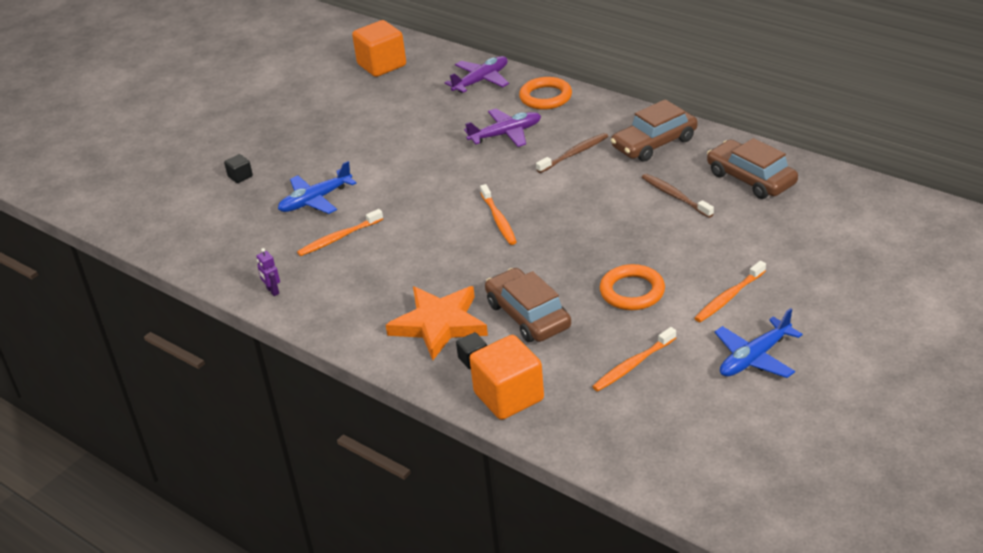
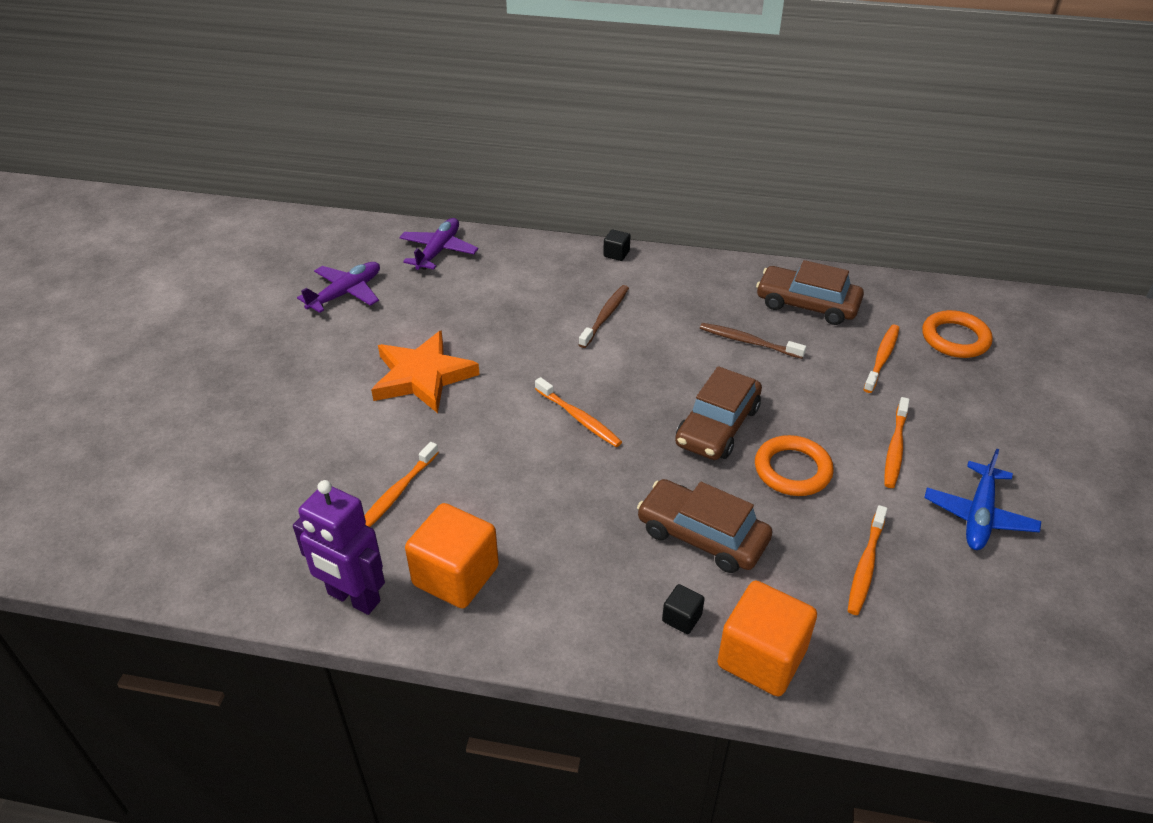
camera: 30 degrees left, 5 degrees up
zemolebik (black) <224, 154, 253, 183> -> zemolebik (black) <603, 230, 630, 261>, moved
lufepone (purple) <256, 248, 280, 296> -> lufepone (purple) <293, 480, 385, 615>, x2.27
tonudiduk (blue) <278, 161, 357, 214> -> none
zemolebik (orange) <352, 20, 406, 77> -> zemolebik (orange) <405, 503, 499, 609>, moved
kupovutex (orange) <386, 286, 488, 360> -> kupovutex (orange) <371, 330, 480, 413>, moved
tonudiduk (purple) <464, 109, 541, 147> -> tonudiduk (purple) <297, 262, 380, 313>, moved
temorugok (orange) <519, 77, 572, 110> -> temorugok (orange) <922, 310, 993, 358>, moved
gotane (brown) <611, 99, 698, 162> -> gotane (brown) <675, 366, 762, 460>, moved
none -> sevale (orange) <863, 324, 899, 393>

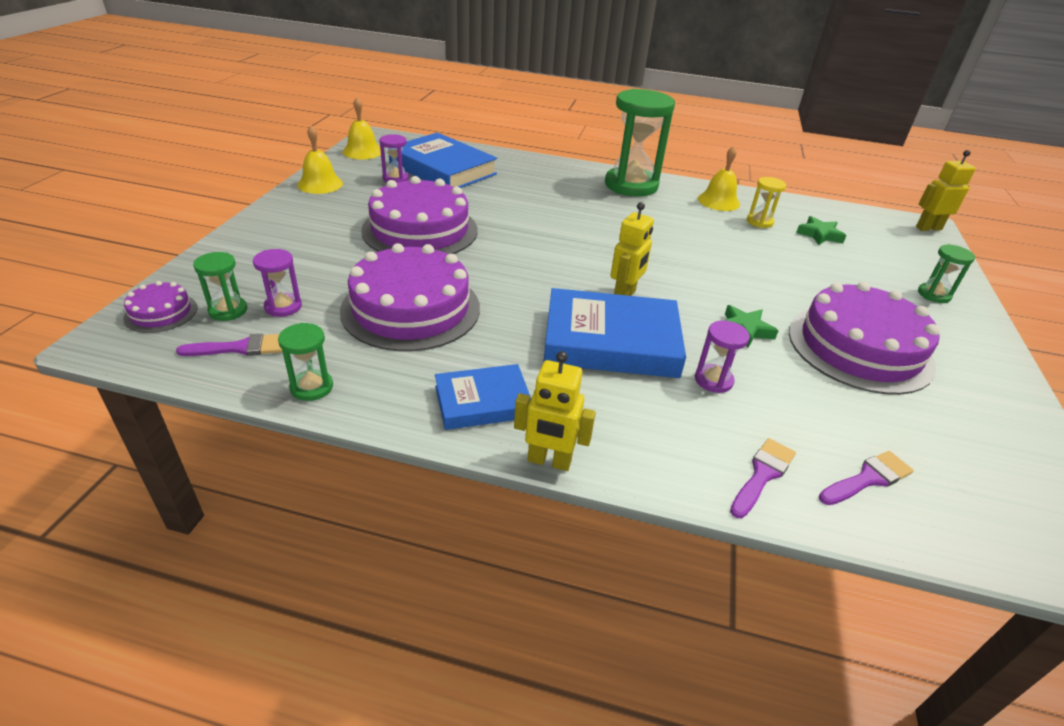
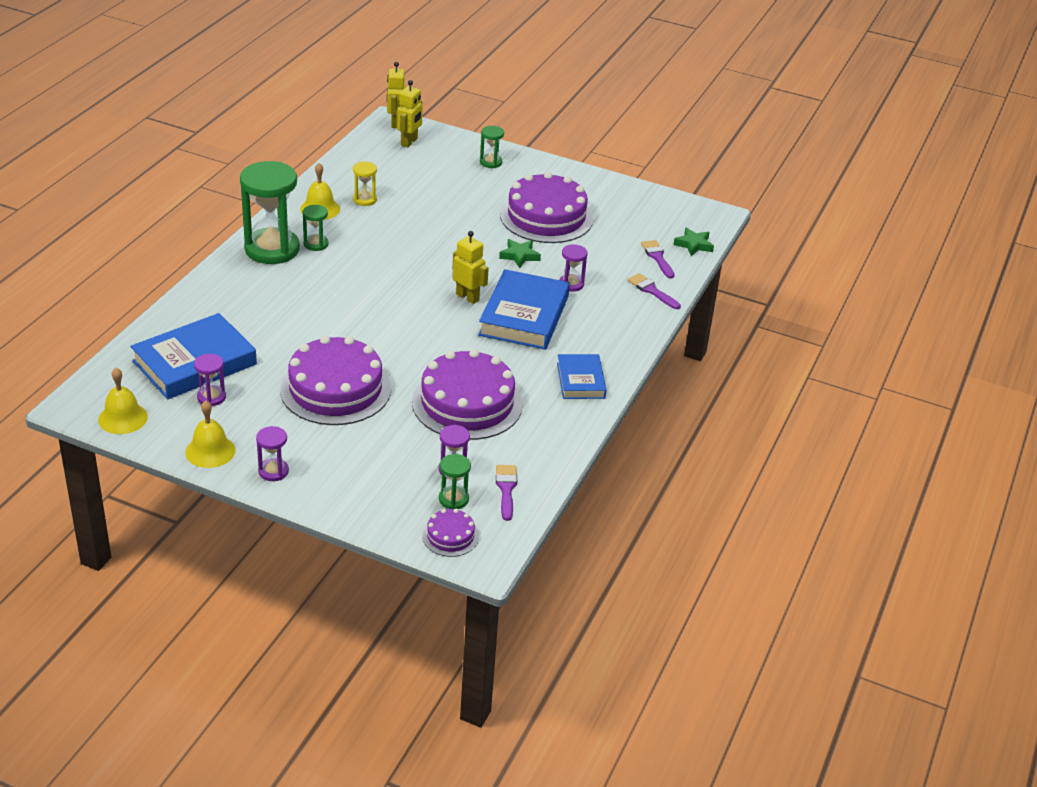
camera: 80 degrees left, 0 degrees up
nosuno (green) <278, 323, 333, 401> -> nosuno (green) <302, 205, 329, 251>, moved
lufepone (yellow) <514, 351, 596, 471> -> lufepone (yellow) <397, 80, 423, 147>, moved
kupovutex (green) <796, 216, 847, 245> -> kupovutex (green) <673, 228, 714, 256>, moved
none -> nosuno (purple) <256, 426, 289, 481>

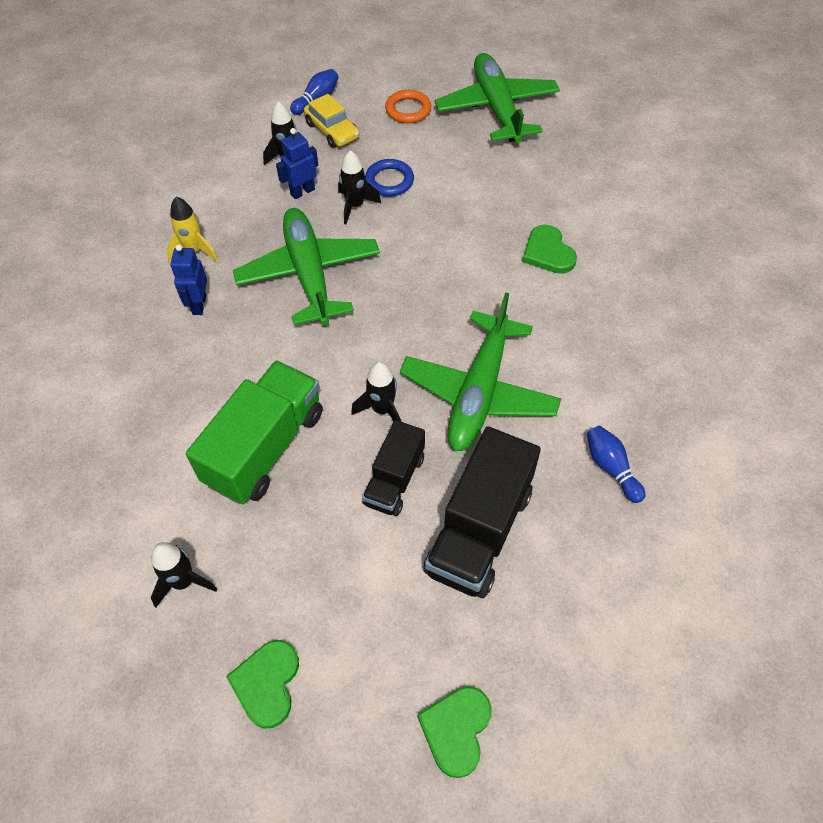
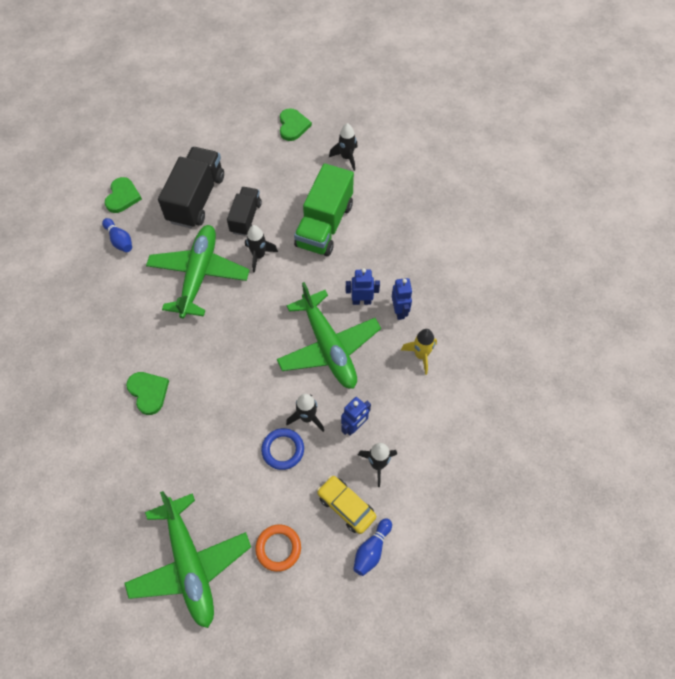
camera: 170 degrees right, 5 degrees up
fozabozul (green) <417, 686, 492, 778> -> fozabozul (green) <105, 177, 142, 213>, moved
none -> lufepone (blue) <346, 268, 380, 305>

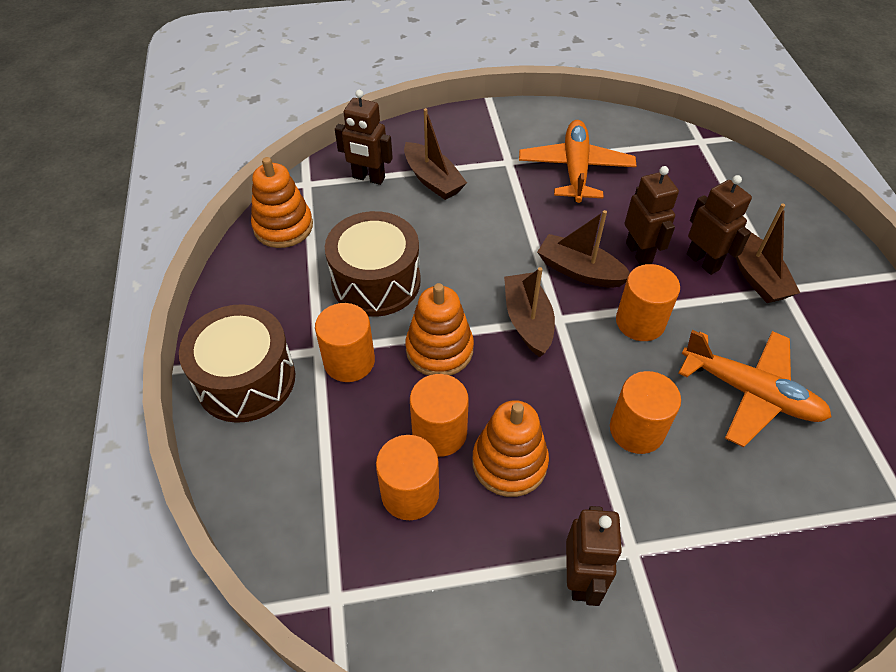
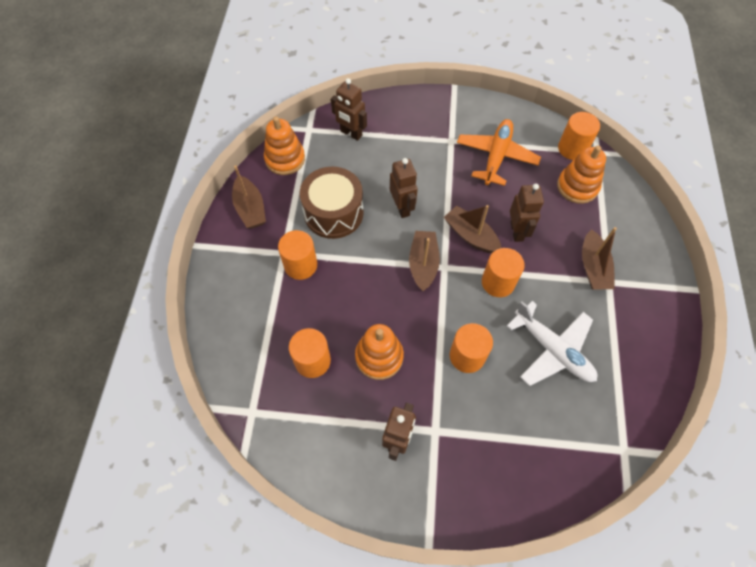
camera: 15 degrees right, 10 degrees up
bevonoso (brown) <179, 304, 295, 423> -> none
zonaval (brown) <404, 108, 467, 200> -> zonaval (brown) <232, 165, 266, 229>, moved
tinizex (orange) <405, 283, 474, 376> -> tinizex (orange) <557, 146, 606, 204>, moved
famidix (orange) <410, 374, 469, 457> -> famidix (orange) <558, 112, 600, 160>, moved
tonudiduk (orange) <679, 330, 832, 447> -> tonudiduk (white) <507, 301, 597, 386>
lufepone (brown) <687, 175, 752, 275> -> lufepone (brown) <390, 158, 418, 218>, moved

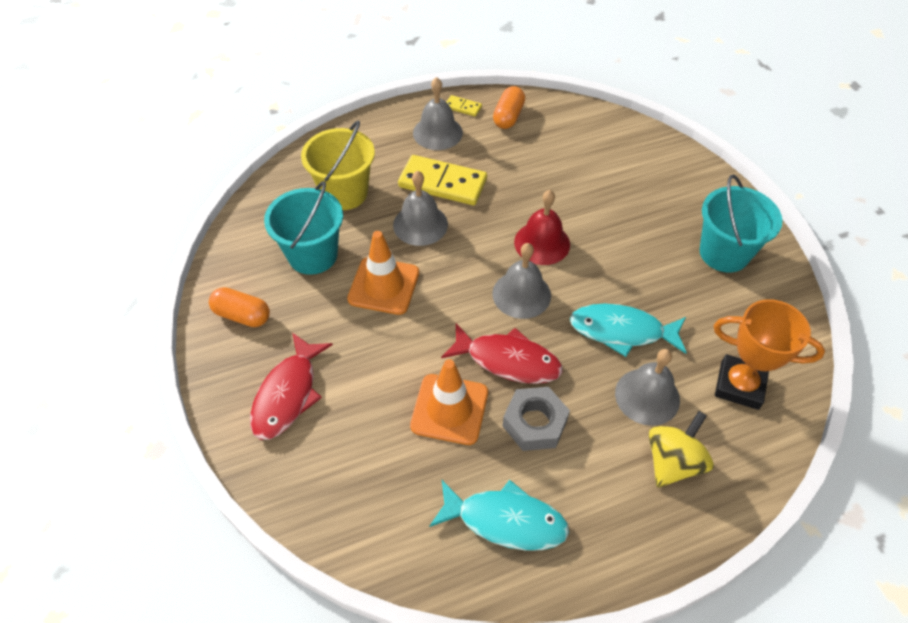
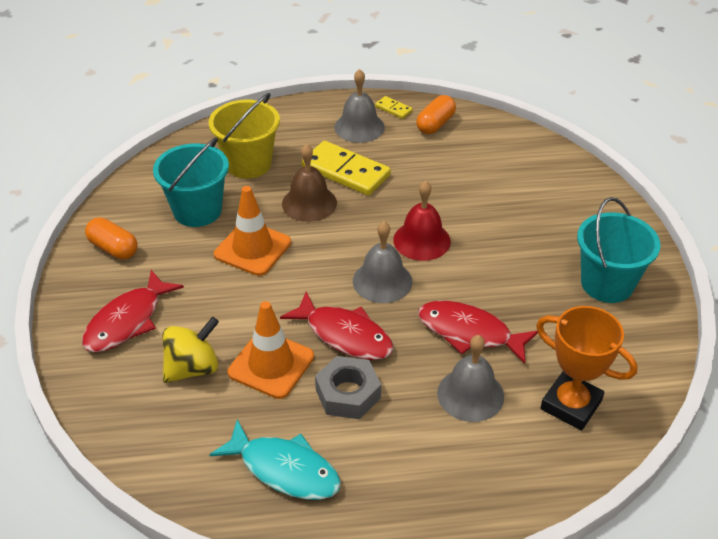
camera: 15 degrees right, 10 degrees down
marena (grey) <393, 171, 448, 246> -> marena (brown) <282, 144, 337, 222>
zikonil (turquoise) <570, 304, 687, 357> -> zikonil (red) <418, 301, 538, 364>
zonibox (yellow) <649, 411, 714, 487> -> zonibox (yellow) <162, 317, 219, 383>, moved

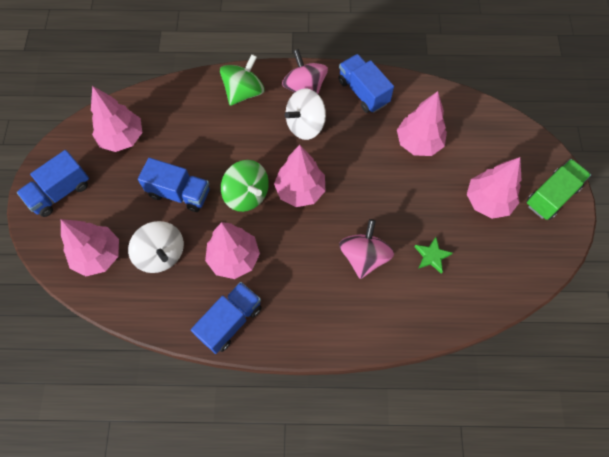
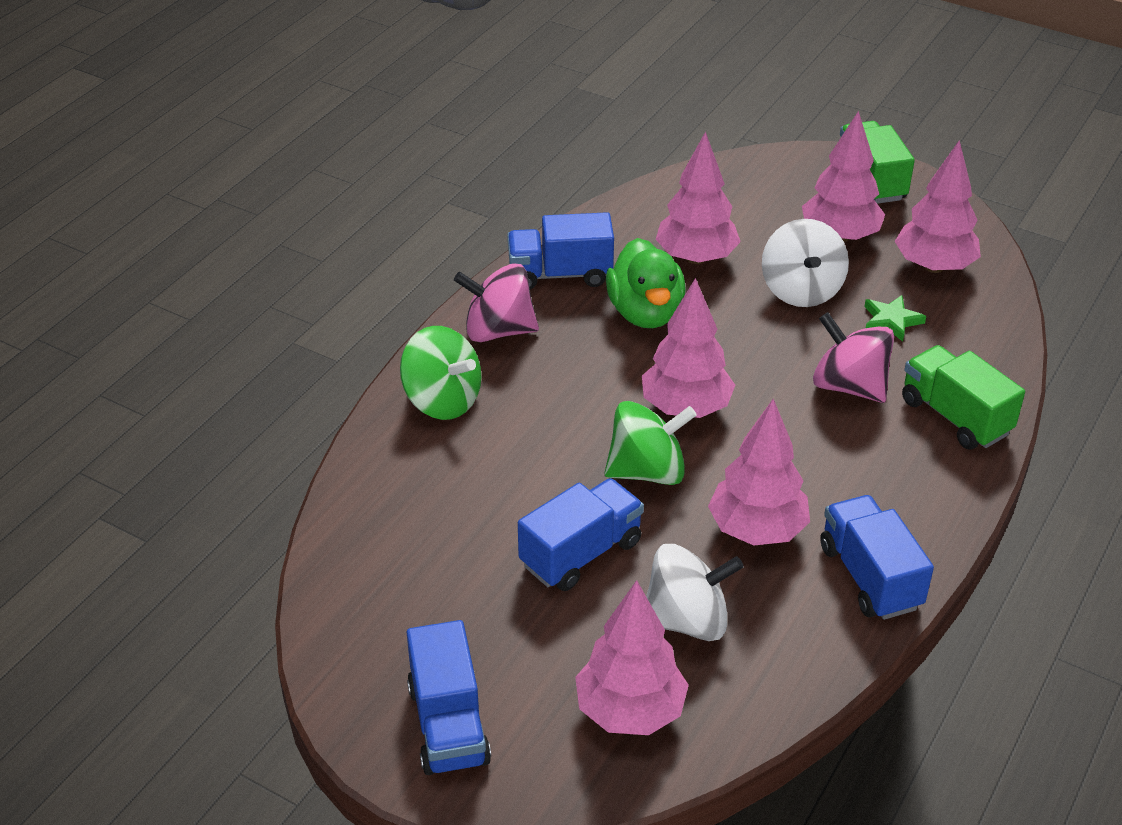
camera: 60 degrees left, 25 degrees down
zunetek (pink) <91, 86, 142, 152> -> zunetek (pink) <895, 140, 981, 273>, moved
zonibox (green) <220, 54, 264, 106> -> zonibox (green) <400, 326, 481, 420>, 150 degrees clockwise
zonibox (white) <285, 88, 326, 140> -> zonibox (white) <762, 219, 849, 307>, moved
none -> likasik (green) <606, 238, 686, 328>
none -> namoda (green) <902, 345, 1025, 450>

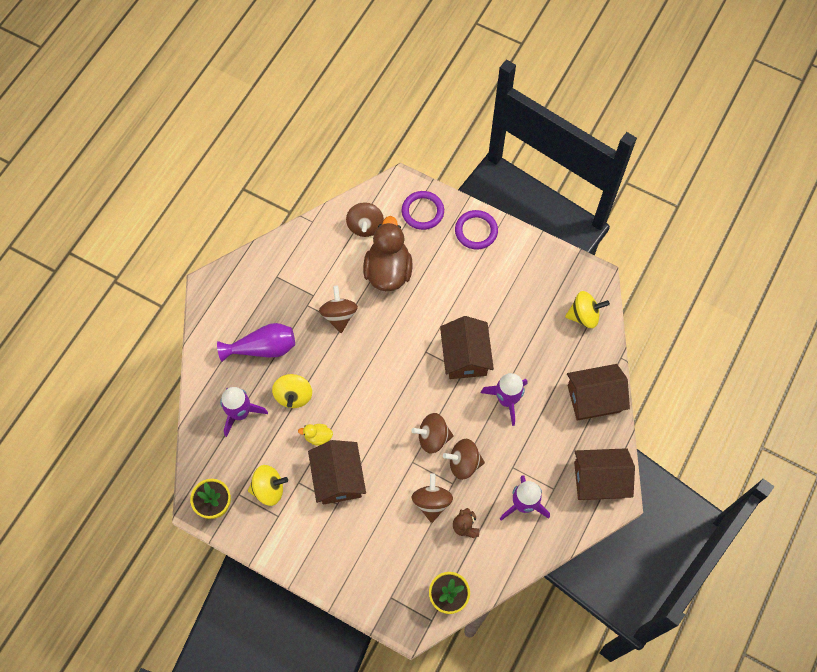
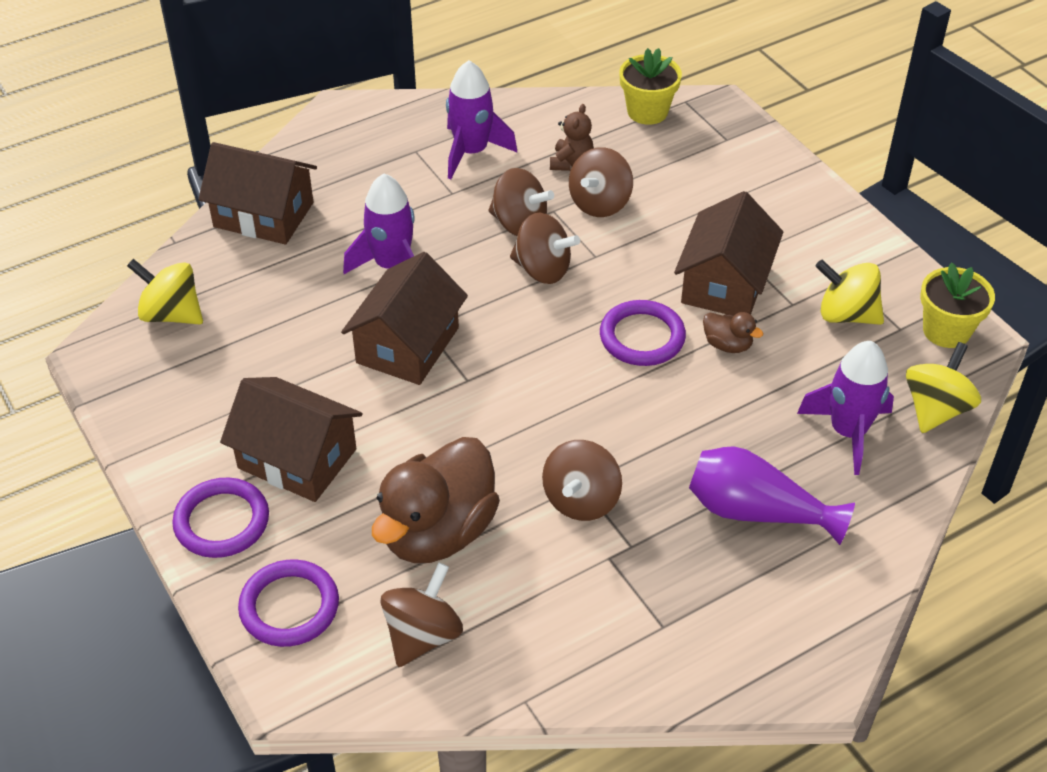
camera: 150 degrees left, 20 degrees down
zonibox (yellow) <272, 374, 312, 408> -> zonibox (yellow) <906, 342, 981, 433>, moved
likasik (yellow) <298, 424, 333, 446> -> likasik (brown) <703, 312, 763, 353>
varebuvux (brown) <574, 448, 635, 500> -> varebuvux (brown) <220, 377, 363, 502>, moved
none -> temorugok (purple) <600, 300, 686, 366>

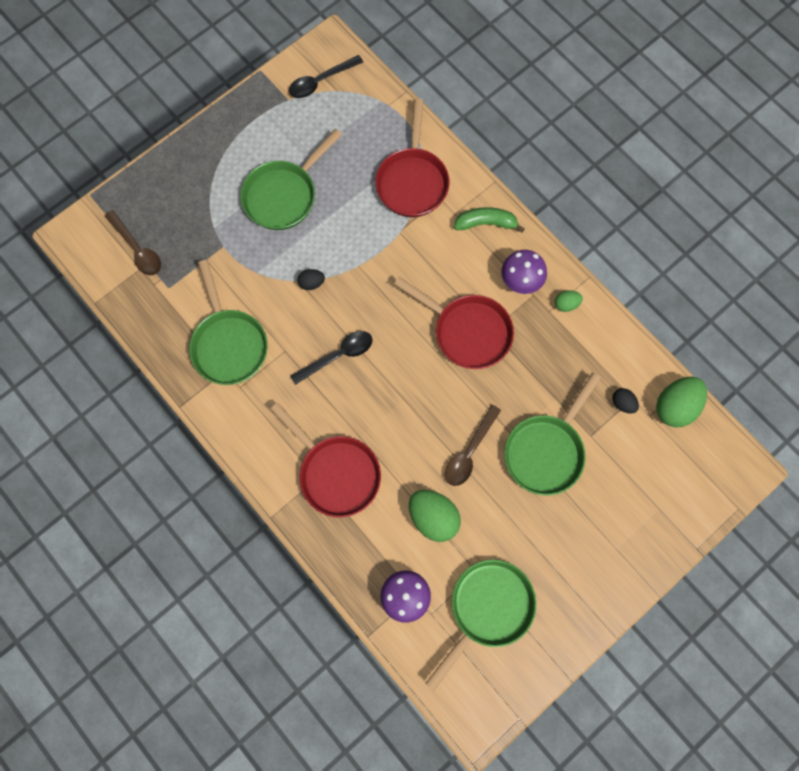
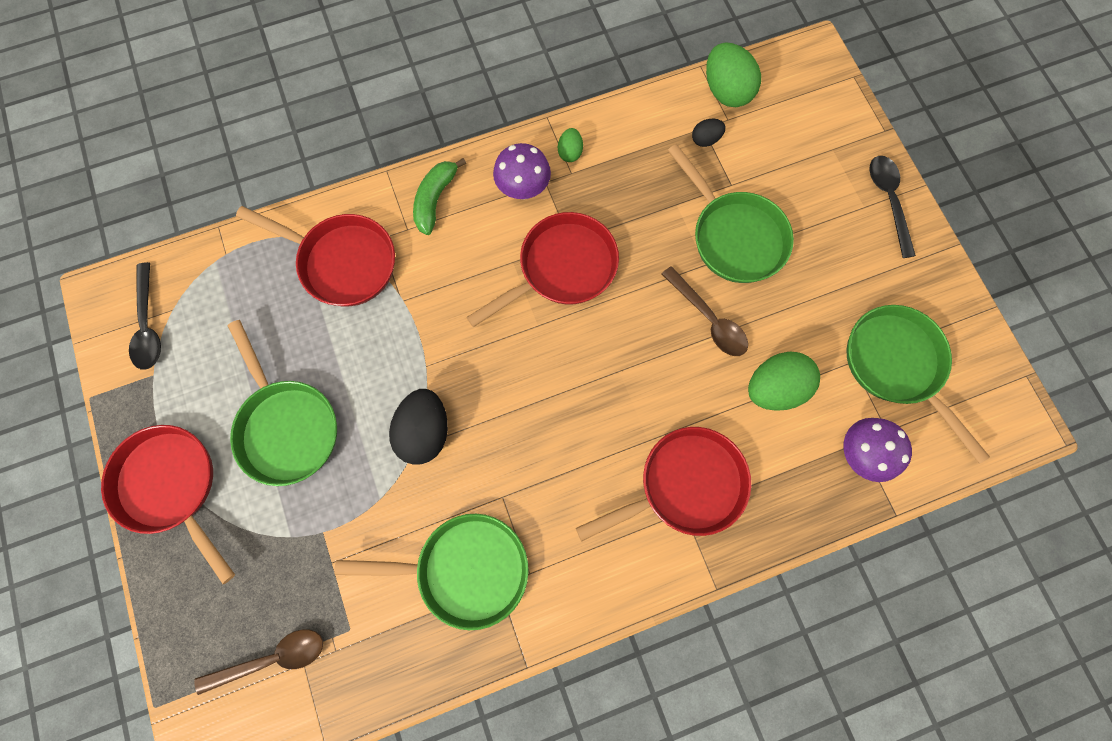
camera: 70 degrees left, 0 degrees up
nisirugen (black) <290, 331, 373, 385> -> nisirugen (black) <869, 156, 916, 258>, moved
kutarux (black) <297, 269, 325, 290> -> kutarux (black) <389, 389, 448, 464>, x1.94
none -> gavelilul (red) <101, 425, 235, 584>

